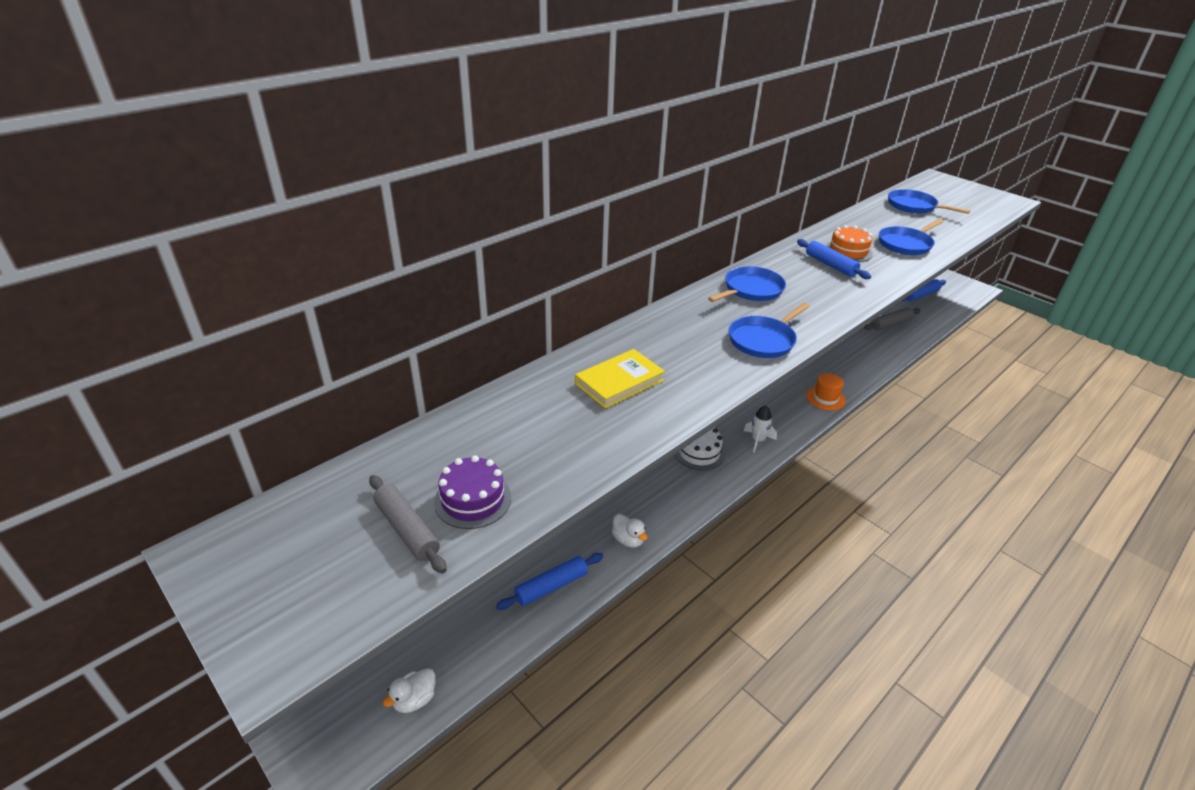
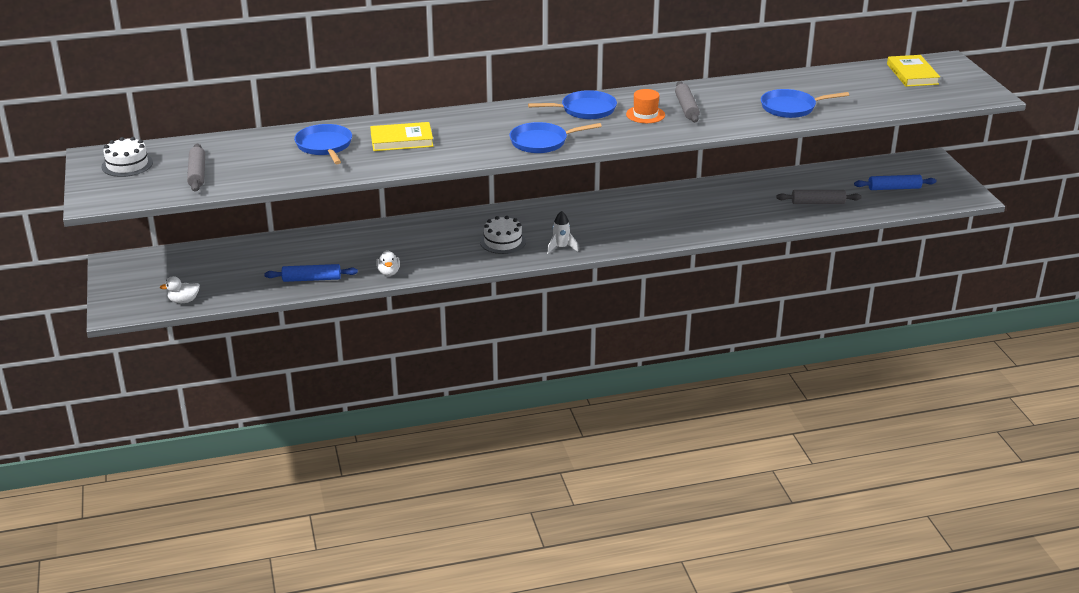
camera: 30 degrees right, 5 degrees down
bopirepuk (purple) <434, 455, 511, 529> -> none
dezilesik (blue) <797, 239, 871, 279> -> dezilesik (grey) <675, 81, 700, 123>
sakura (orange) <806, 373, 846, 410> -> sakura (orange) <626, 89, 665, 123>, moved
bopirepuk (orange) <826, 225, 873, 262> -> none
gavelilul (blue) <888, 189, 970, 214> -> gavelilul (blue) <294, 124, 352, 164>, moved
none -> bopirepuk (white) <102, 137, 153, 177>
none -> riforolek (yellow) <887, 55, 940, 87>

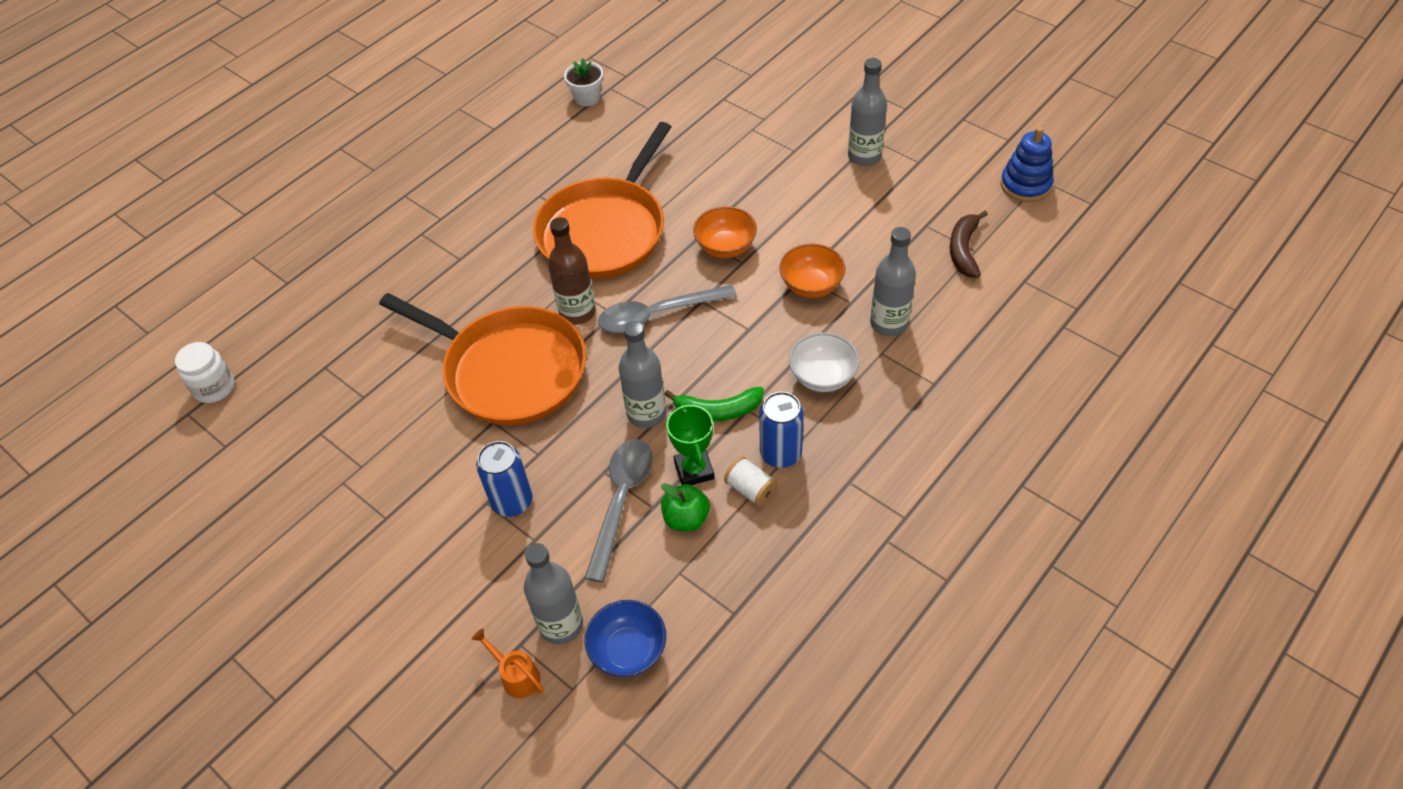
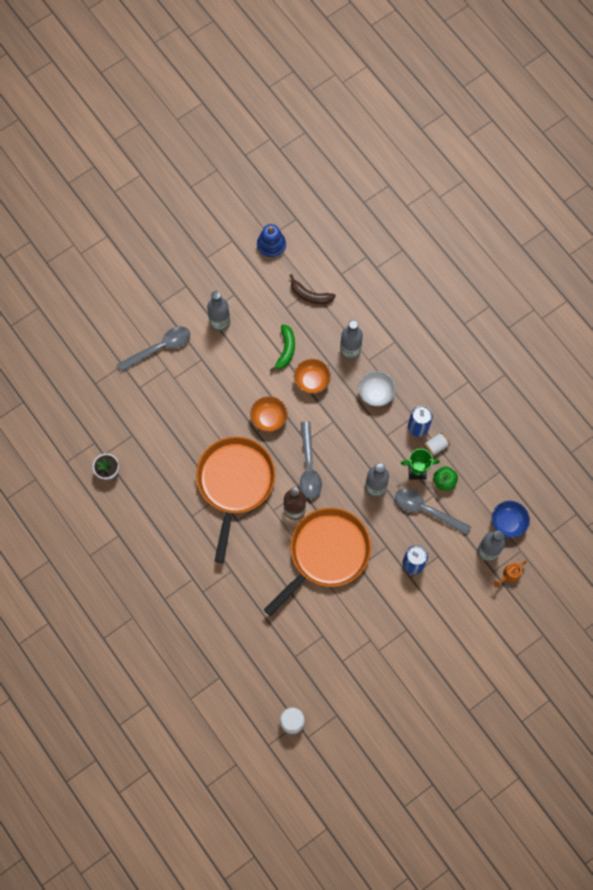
camera: 80 degrees left, 20 degrees up
gavelilul (orange) <533, 122, 671, 279> -> gavelilul (orange) <196, 436, 276, 563>, 120 degrees counterclockwise
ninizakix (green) <664, 387, 764, 421> -> ninizakix (green) <270, 324, 295, 372>, moved
none -> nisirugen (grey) <117, 326, 190, 372>

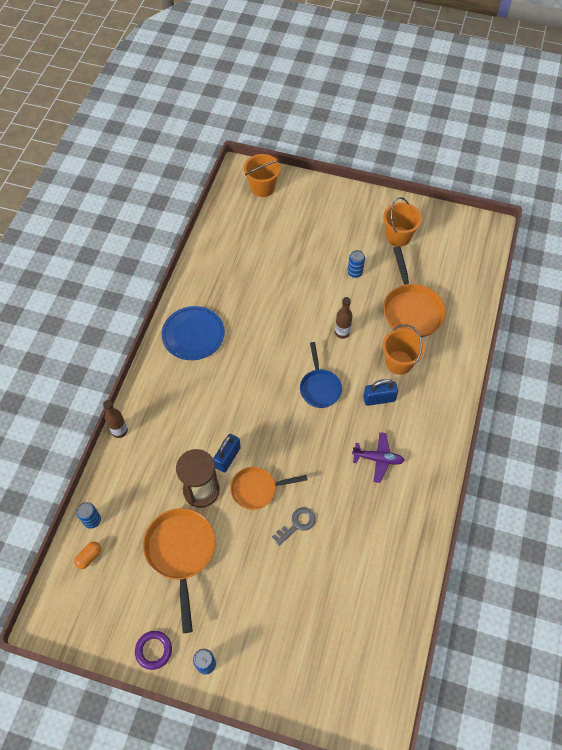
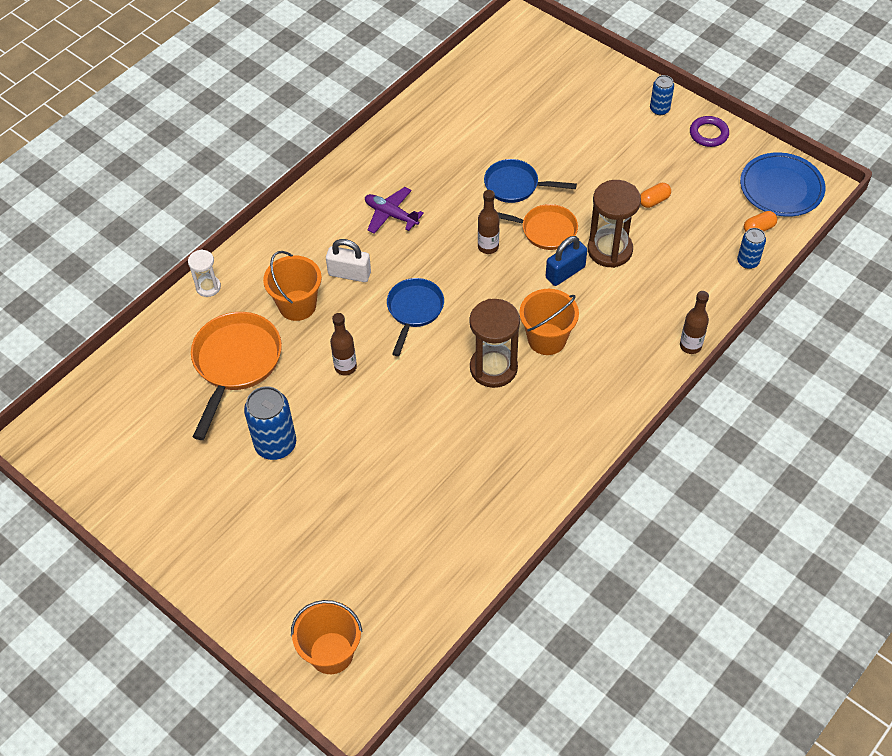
camera: 155 degrees left, 5 degrees down
gavelilul (orange) <143, 508, 216, 633> -> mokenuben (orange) <641, 183, 671, 208>
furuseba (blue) <162, 306, 225, 360> -> furuseba (blue) <740, 152, 825, 217>, moved
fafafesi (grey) <272, 507, 316, 546> -> gavelilul (blue) <484, 159, 577, 203>
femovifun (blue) <348, 250, 365, 278> -> femovifun (blue) <244, 386, 296, 460>, x1.76
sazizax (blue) <363, 379, 398, 406> -> sazizax (white) <326, 239, 371, 282>
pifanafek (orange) <383, 197, 422, 247> -> pifanafek (orange) <519, 289, 579, 355>, moved
none -> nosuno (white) <188, 250, 221, 297>
none -> nosuno (brown) <469, 299, 520, 388>
none -> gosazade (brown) <478, 190, 499, 254>

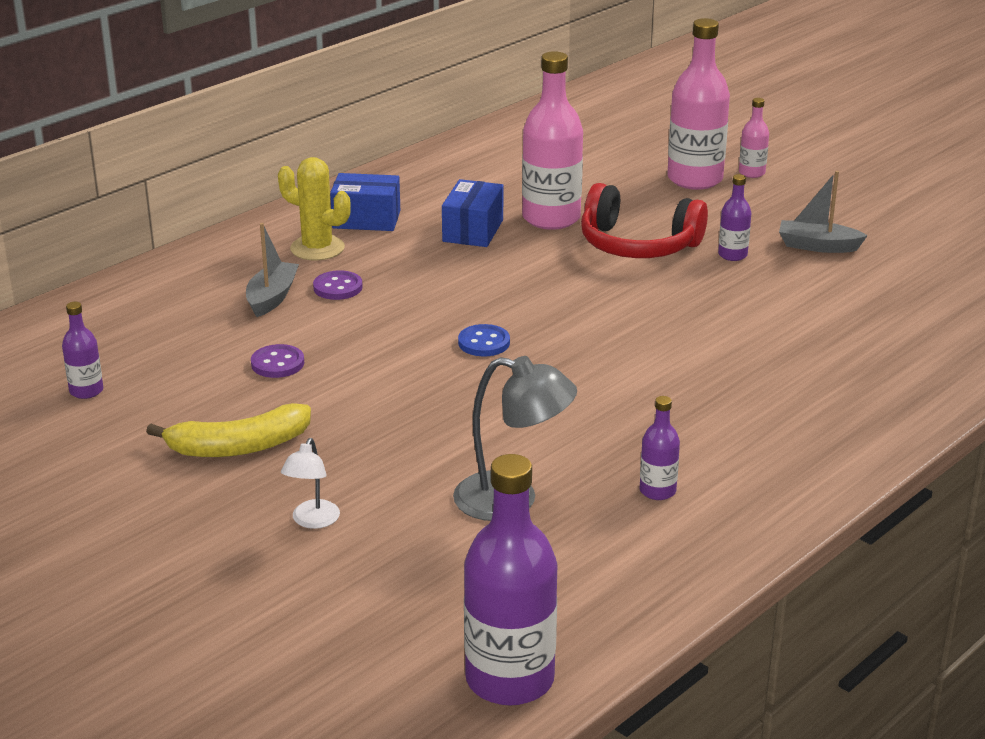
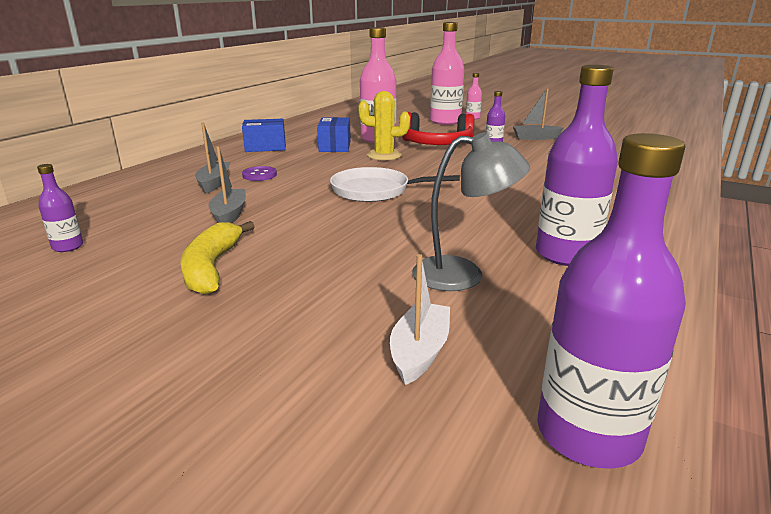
camera: 15 degrees left, 5 degrees down
ninizakix (yellow) <146, 403, 311, 457> -> ninizakix (yellow) <180, 221, 255, 295>, 120 degrees clockwise
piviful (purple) <251, 344, 304, 378> -> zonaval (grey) <208, 146, 246, 223>
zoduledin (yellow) <278, 157, 351, 261> -> zoduledin (yellow) <358, 91, 410, 161>, moved
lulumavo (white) <281, 438, 340, 529> -> none
piviful (blue) <458, 324, 510, 356> -> gavelilul (white) <330, 167, 460, 202>
gosazade (purple) <640, 396, 680, 500> -> gosazade (purple) <536, 65, 618, 266>, x2.07
none -> zonaval (white) <390, 254, 450, 385>

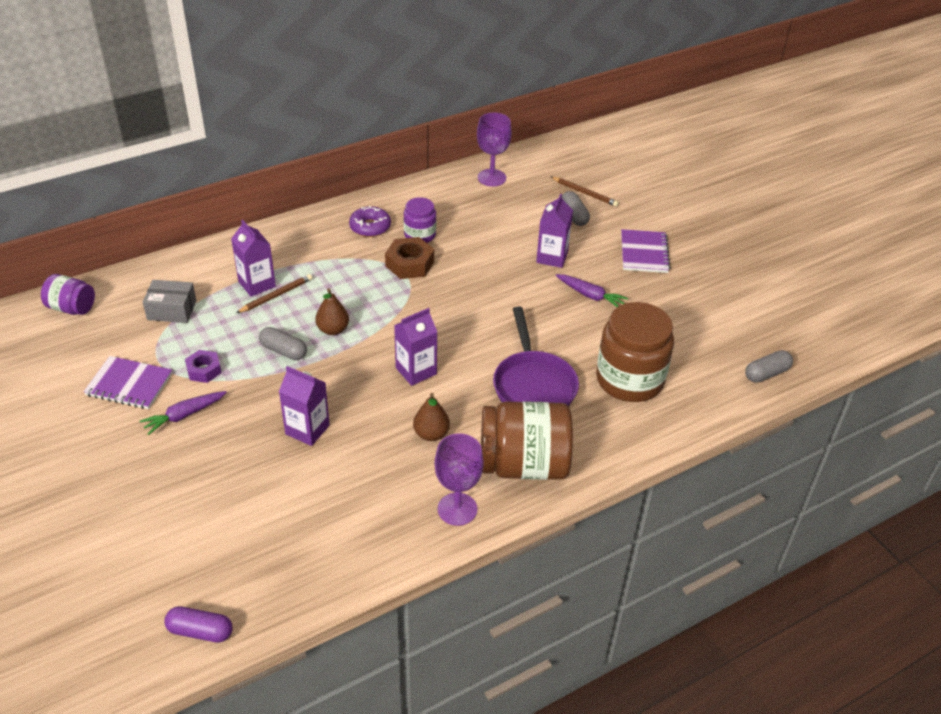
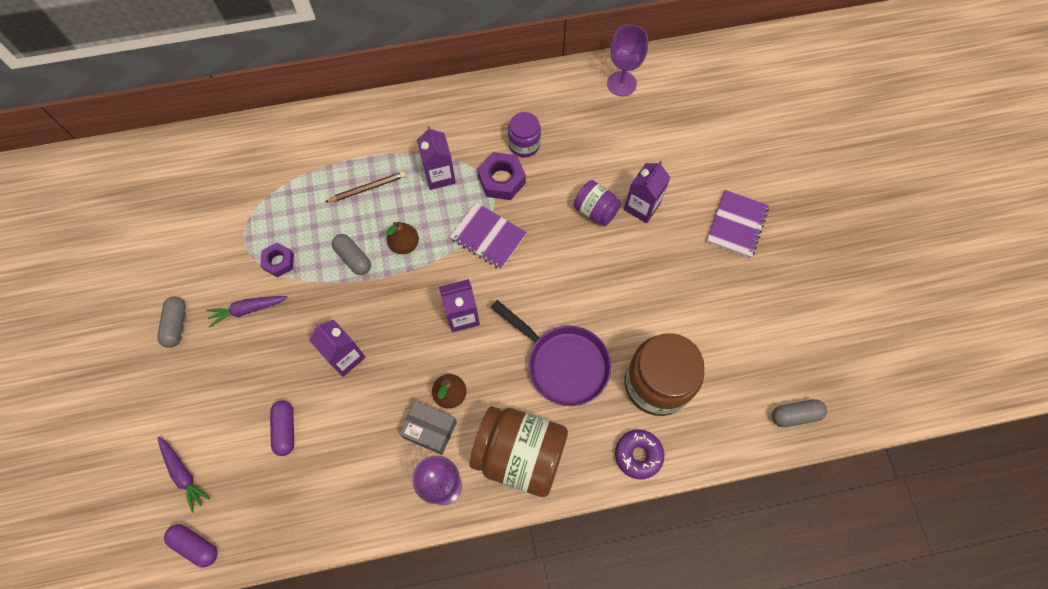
camera: 20 degrees right, 25 degrees up
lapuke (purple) <41, 274, 95, 315> -> lapuke (purple) <573, 180, 622, 226>, moved
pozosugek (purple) <84, 356, 172, 409> -> pozosugek (purple) <450, 202, 527, 269>, moved
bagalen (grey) <143, 280, 196, 323> -> bagalen (grey) <399, 401, 457, 455>, moved
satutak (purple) <231, 220, 276, 297> -> satutak (purple) <417, 126, 456, 190>, moved
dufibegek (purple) <349, 206, 391, 237> -> dufibegek (purple) <615, 429, 664, 480>, moved
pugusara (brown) <385, 237, 434, 279> -> pugusara (purple) <477, 152, 526, 200>
gavelilul (purple) <493, 306, 579, 406> -> gavelilul (purple) <491, 300, 611, 406>, 60 degrees counterclockwise
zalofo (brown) <551, 177, 619, 207> -> none
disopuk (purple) <555, 274, 628, 307> -> disopuk (purple) <157, 437, 211, 513>, moved
mokenuben (grey) <562, 191, 590, 226> -> mokenuben (grey) <157, 297, 186, 348>, moved
none -> mokenuben (purple) <270, 400, 294, 456>

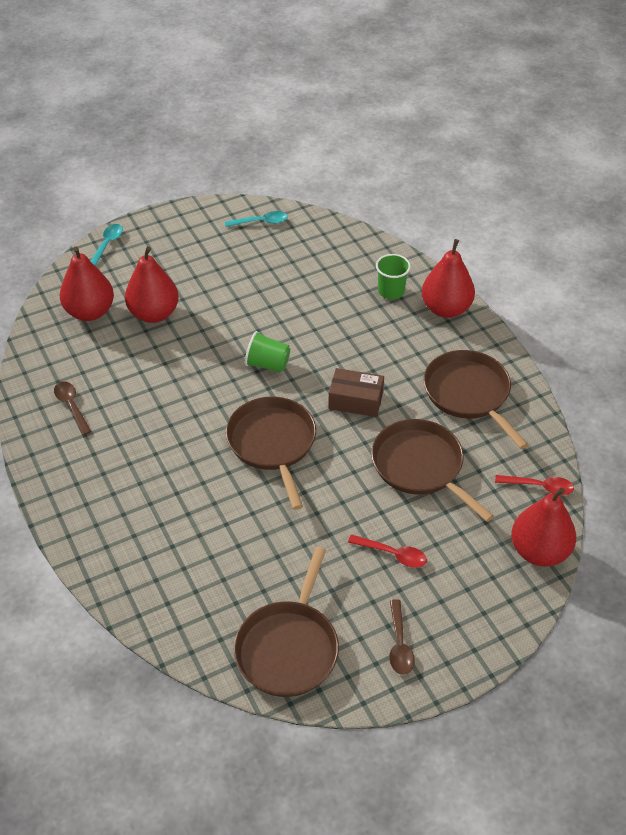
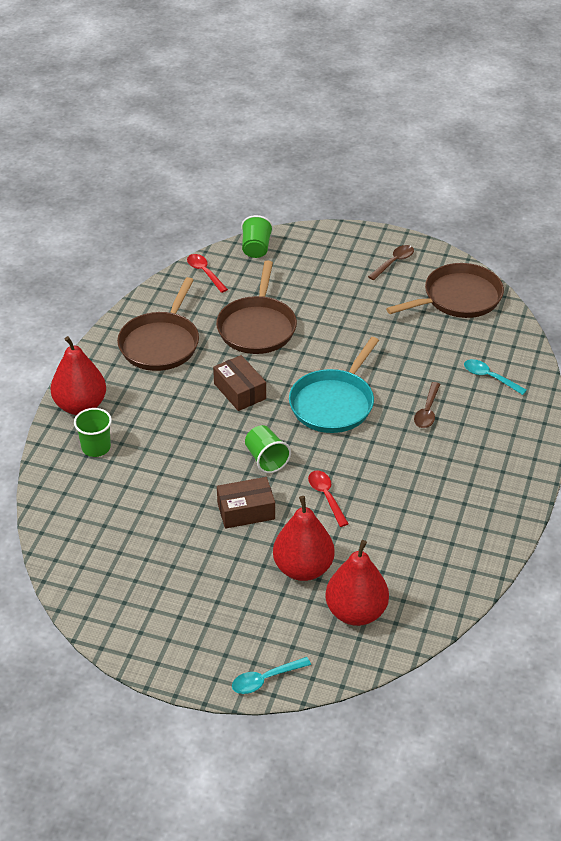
camera: 135 degrees left, 5 degrees down
nisirugen (brown) <54, 381, 92, 435> -> nisirugen (brown) <414, 382, 440, 428>, moved
nisirugen (turquoise) <225, 211, 288, 227> -> nisirugen (turquoise) <464, 359, 527, 395>, moved
gavelilul (brown) <226, 397, 316, 510> -> gavelilul (turquoise) <289, 337, 379, 433>
nisirugen (red) <348, 535, 427, 568> -> nisirugen (red) <308, 470, 349, 527>, moved
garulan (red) <511, 488, 576, 566> -> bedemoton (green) <241, 215, 273, 258>
none -> bagalen (brown) <217, 477, 275, 529>

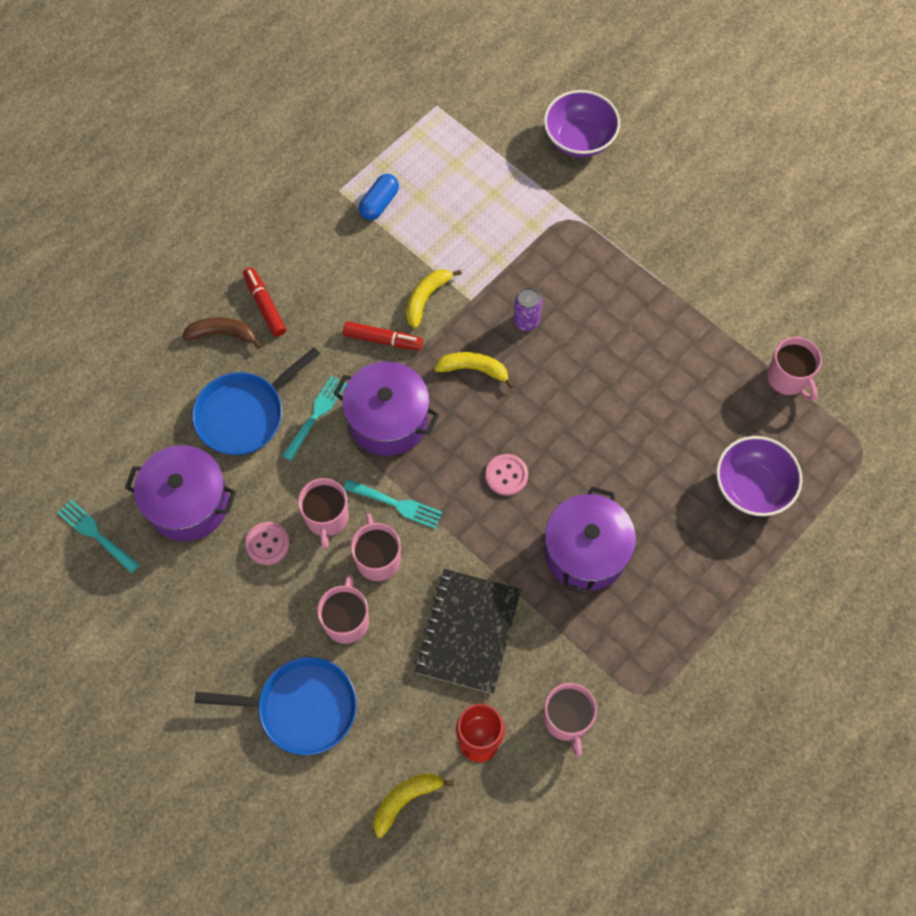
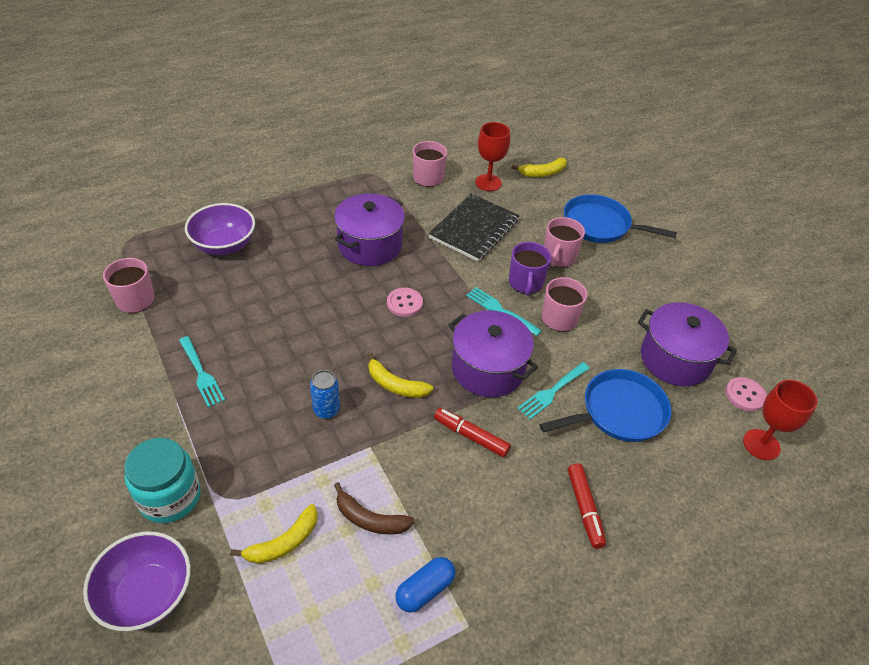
camera: 165 degrees left, 20 degrees down
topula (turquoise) <58, 500, 140, 573> -> topula (turquoise) <179, 336, 225, 408>, moved
ninizakix (brown) <182, 317, 262, 349> -> ninizakix (brown) <334, 482, 415, 535>, moved
piviful (pink) <245, 522, 290, 565> -> piviful (pink) <725, 377, 767, 411>, moved
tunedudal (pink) <351, 514, 401, 581> -> tunedudal (purple) <509, 242, 551, 296>
ninizakix (yellow) <406, 269, 462, 329> -> ninizakix (yellow) <230, 504, 318, 564>, moved
femovifun (purple) <514, 287, 542, 331> -> femovifun (blue) <310, 370, 340, 419>
none -> lapuke (turquoise) <124, 438, 200, 523>
none -> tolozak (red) <743, 380, 817, 460>

